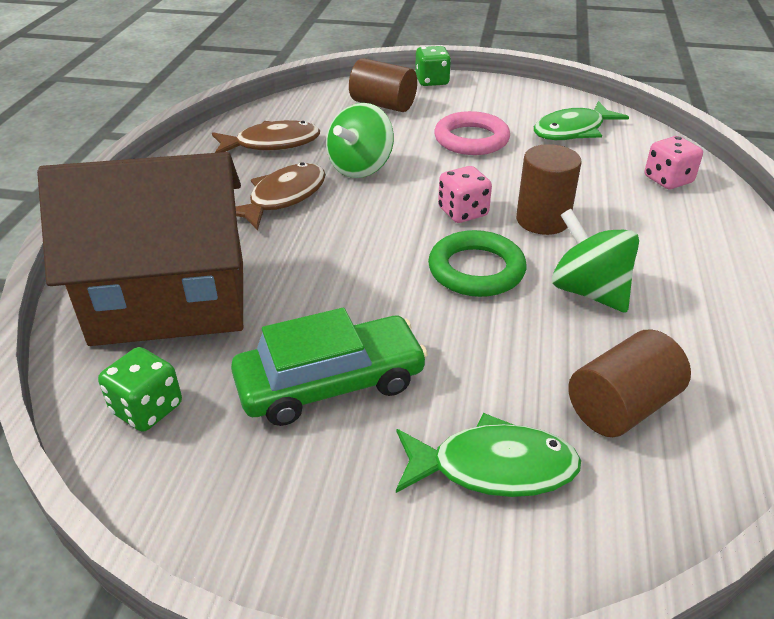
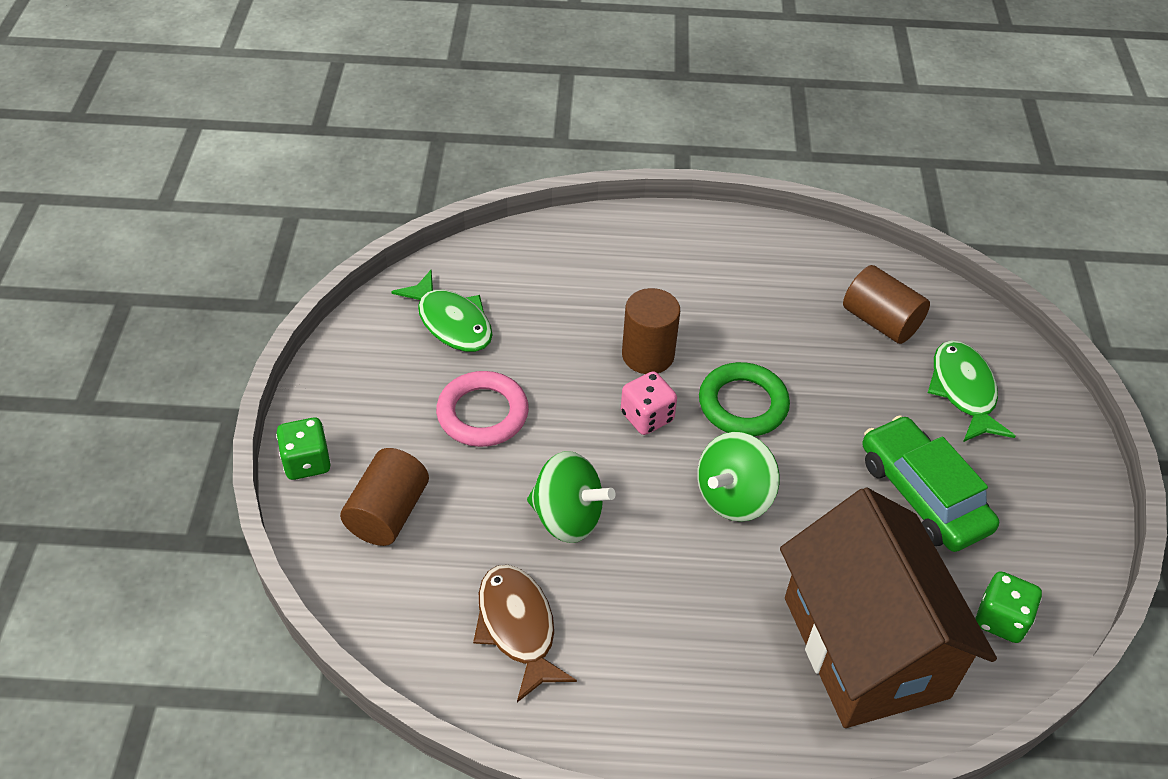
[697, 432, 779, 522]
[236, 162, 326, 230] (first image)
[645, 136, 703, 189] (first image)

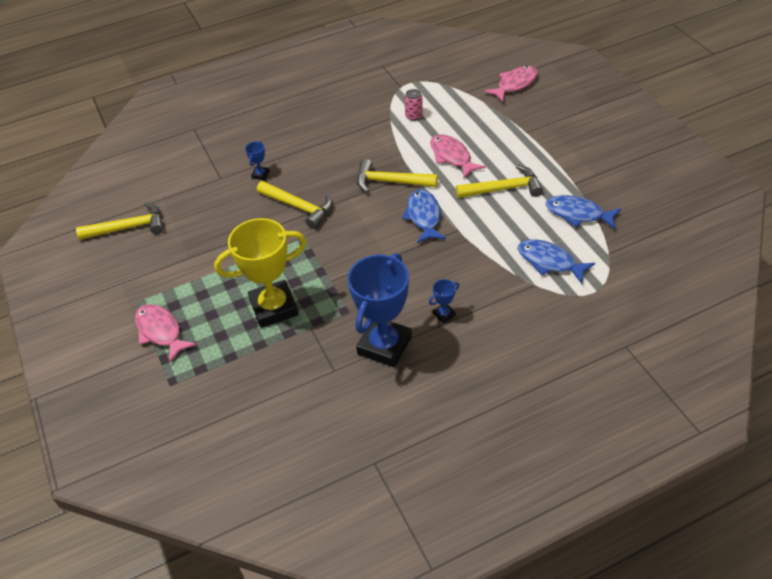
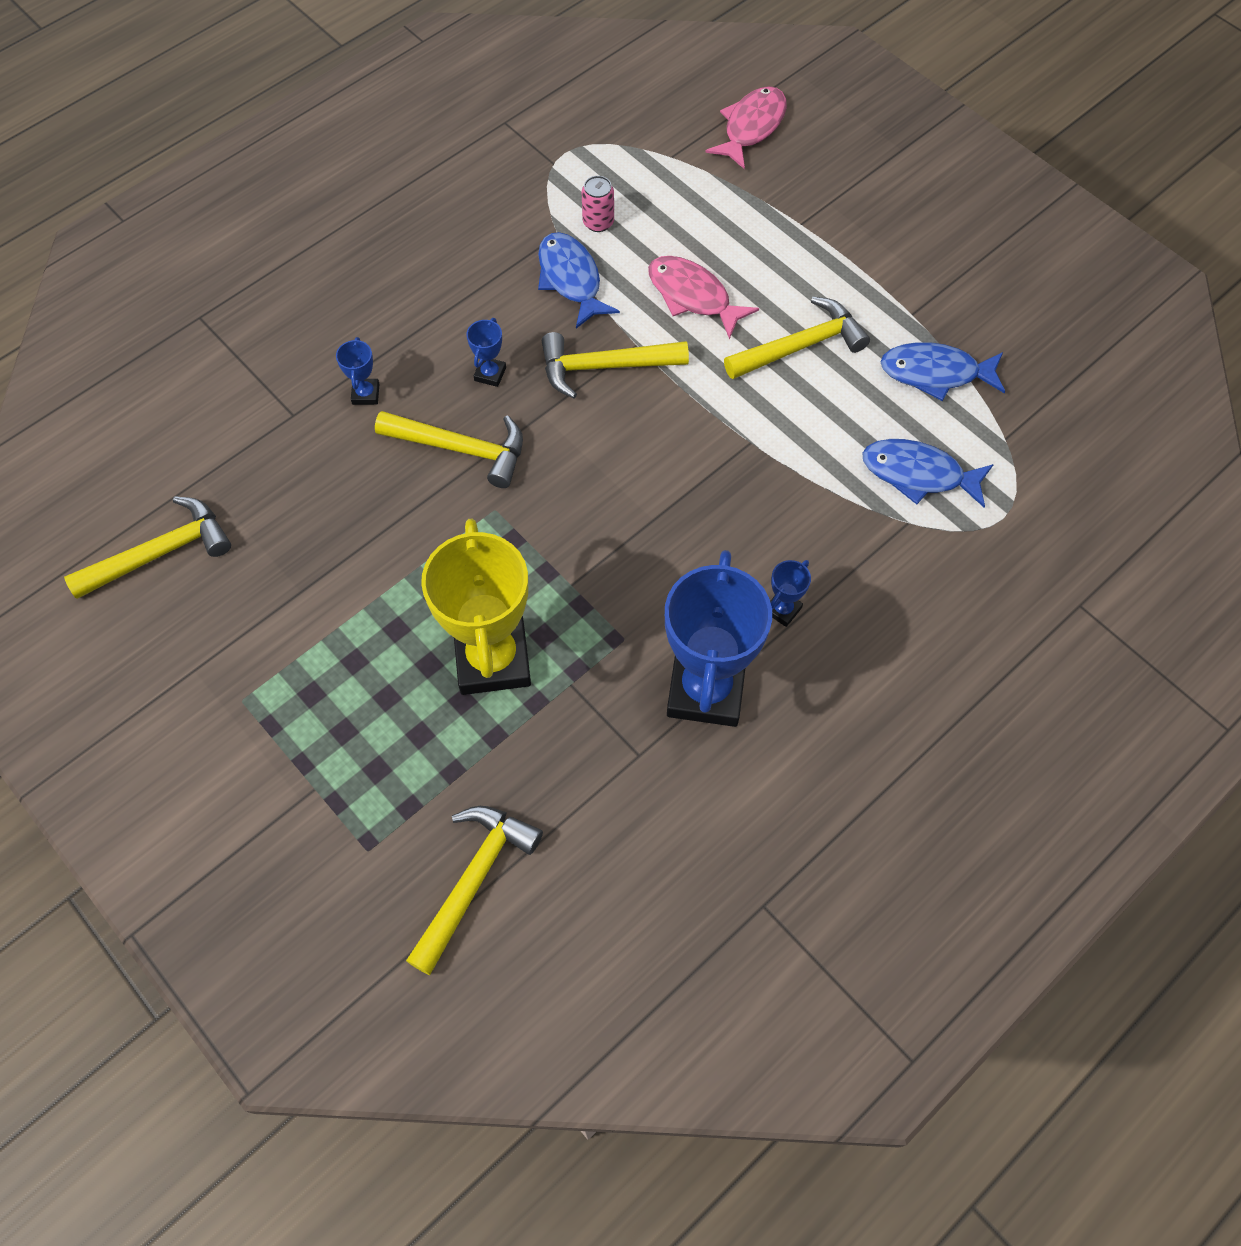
[406, 806, 543, 975]
[421, 518, 531, 695]
[466, 318, 506, 387]
[538, 232, 620, 328]
[135, 304, 197, 363] (first image)

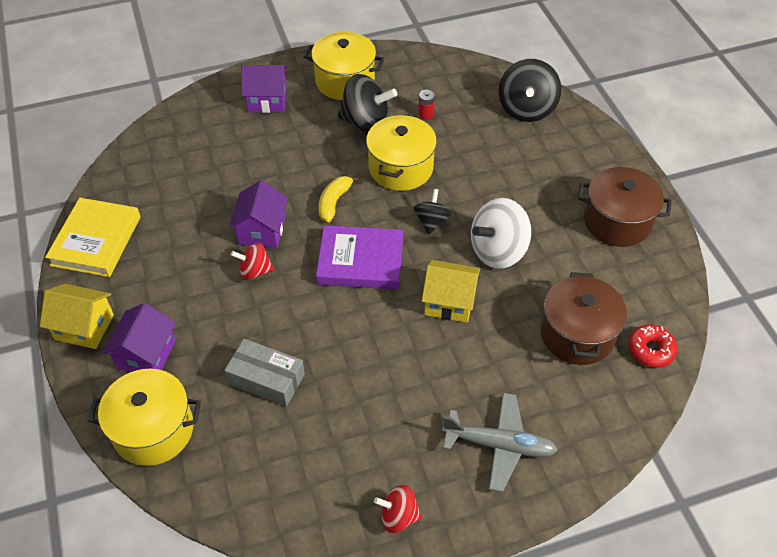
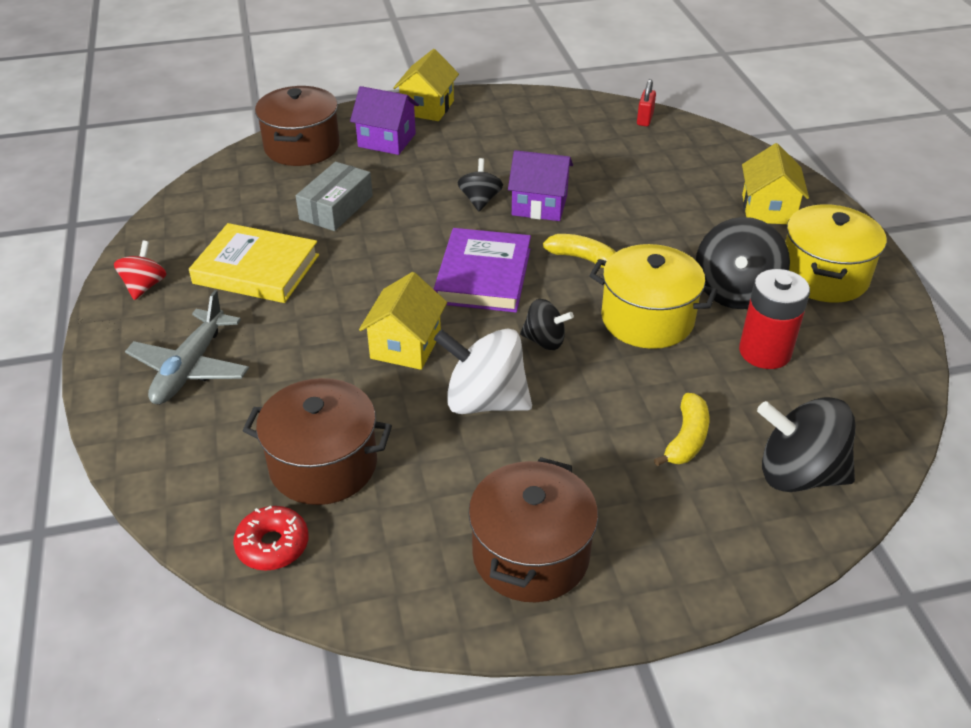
[189, 223, 319, 303]
[255, 86, 340, 166]
[434, 328, 532, 414]
[458, 158, 503, 211]
[637, 79, 656, 126]
[654, 393, 709, 466]
[739, 269, 810, 369]
[742, 143, 809, 224]

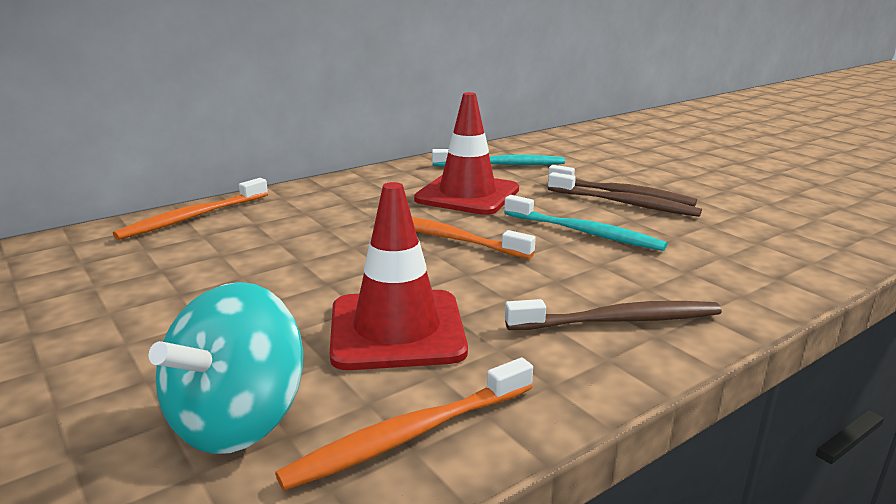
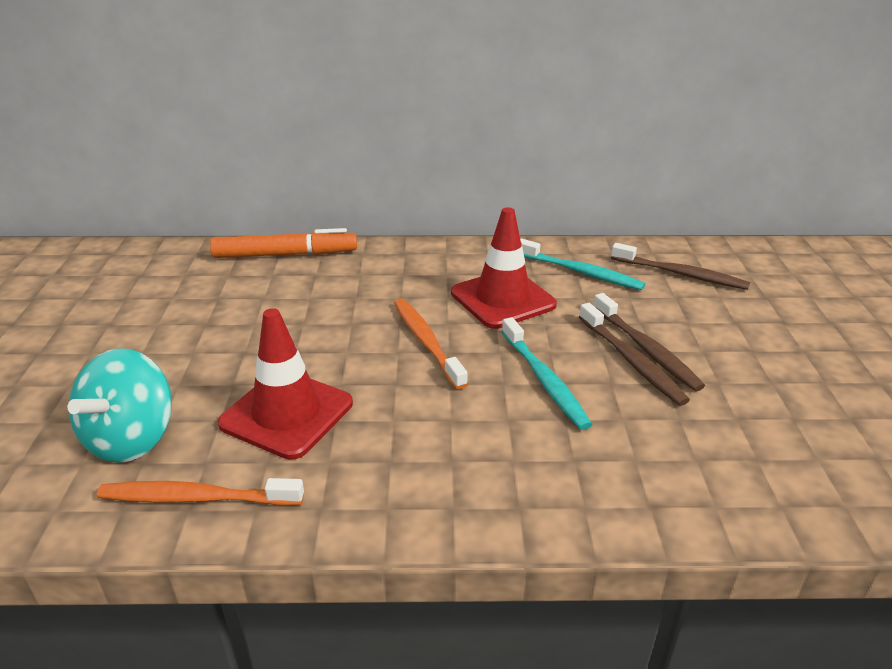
[68, 348, 172, 463]
[210, 228, 357, 258]
[611, 243, 750, 290]

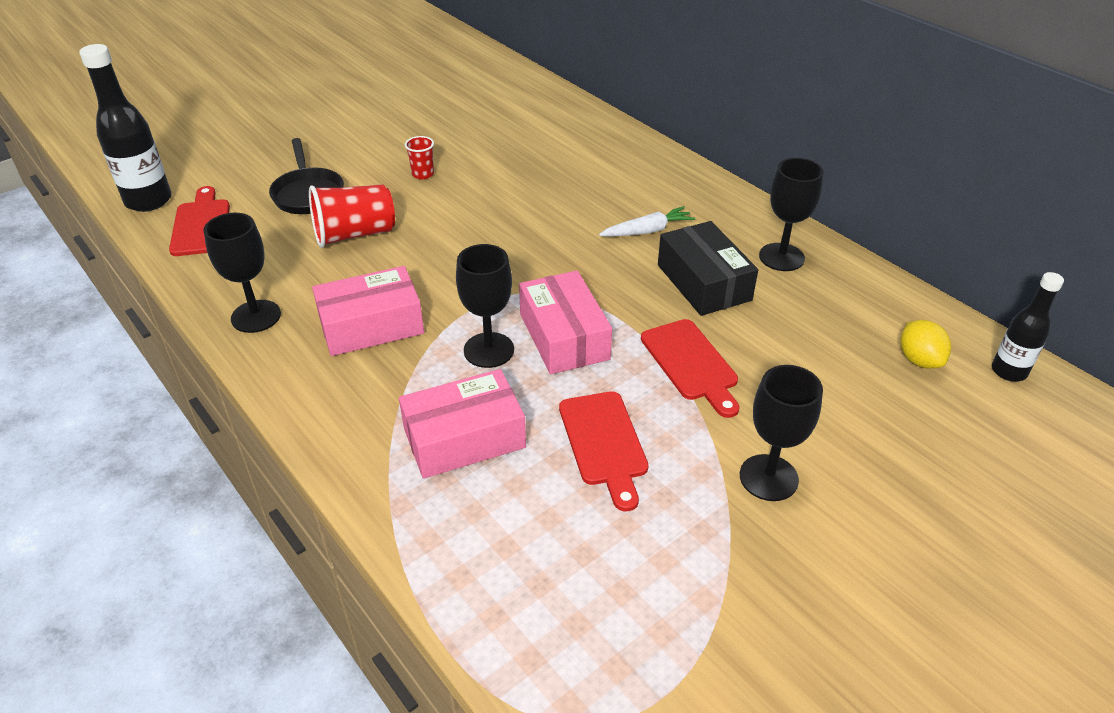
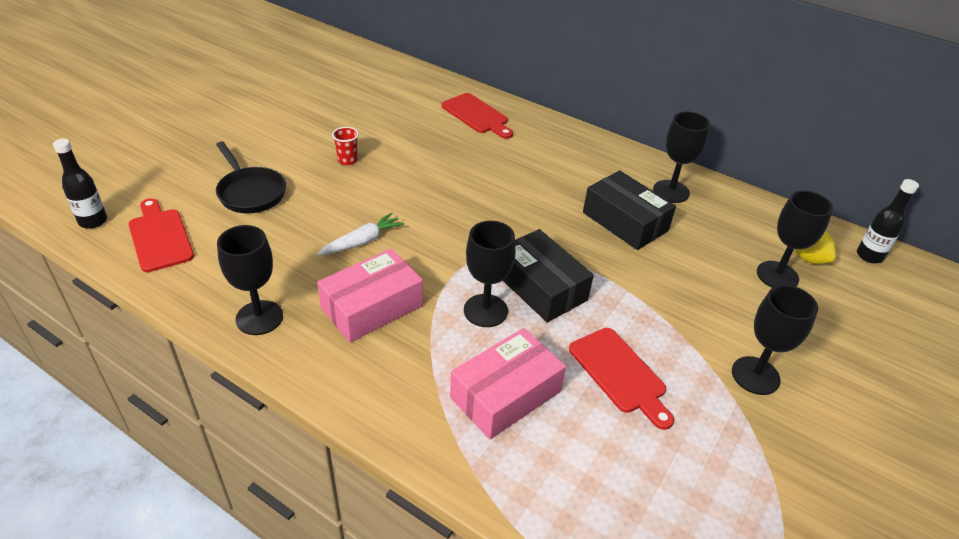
[53, 139, 107, 229]
[317, 213, 404, 255]
[442, 93, 513, 139]
[503, 229, 594, 322]
[757, 191, 833, 288]
[309, 184, 395, 248] (first image)

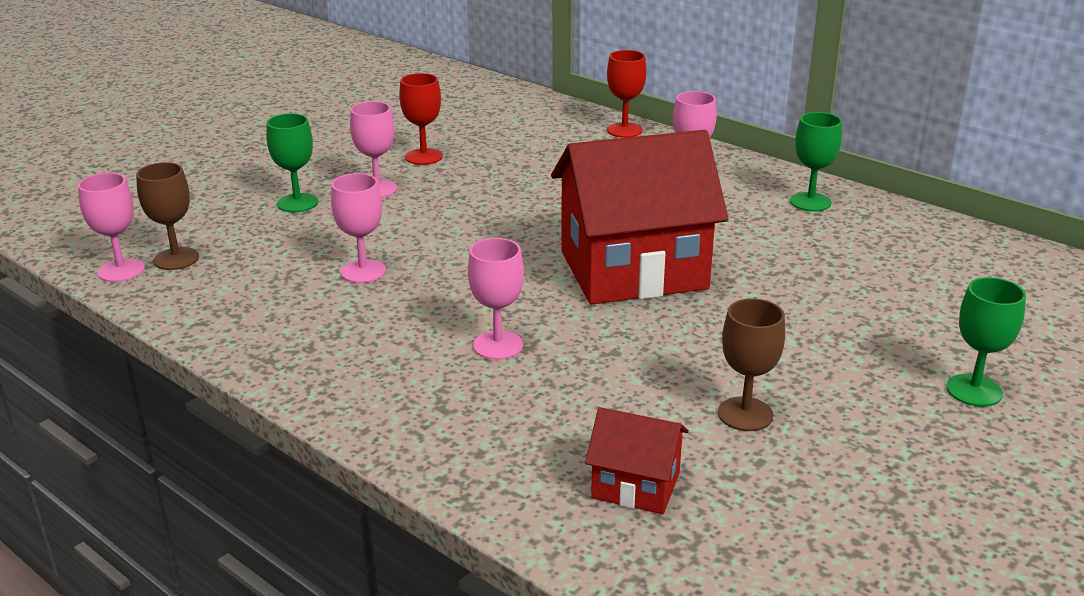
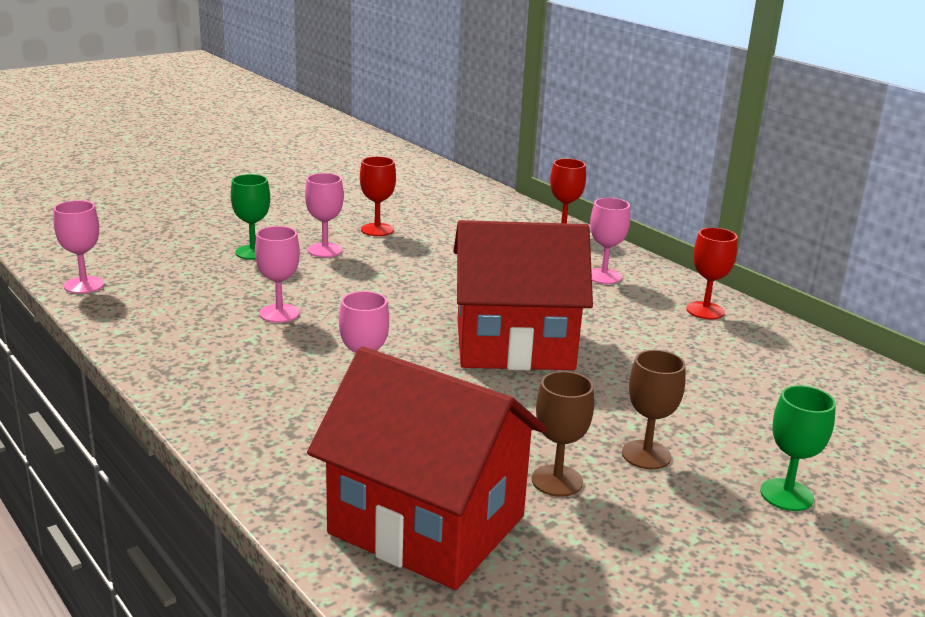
[307, 347, 547, 590]
[622, 350, 686, 470]
[686, 227, 738, 319]

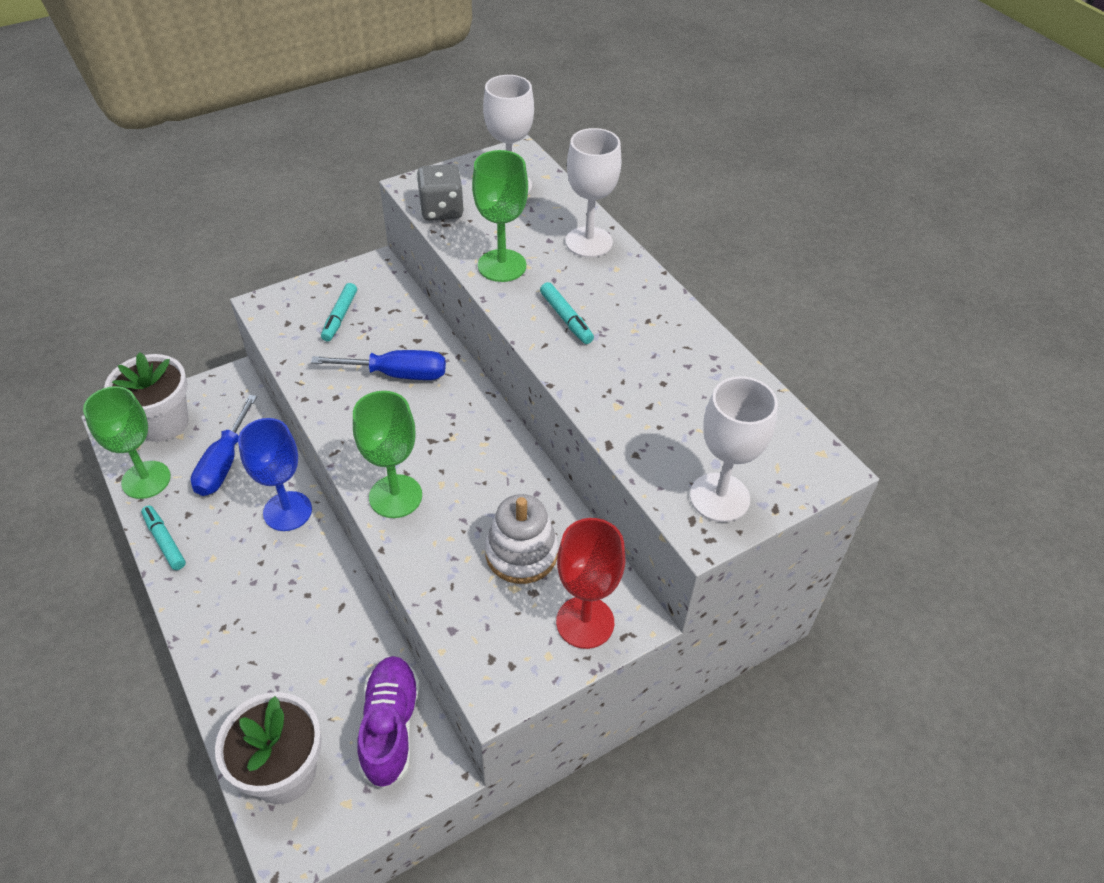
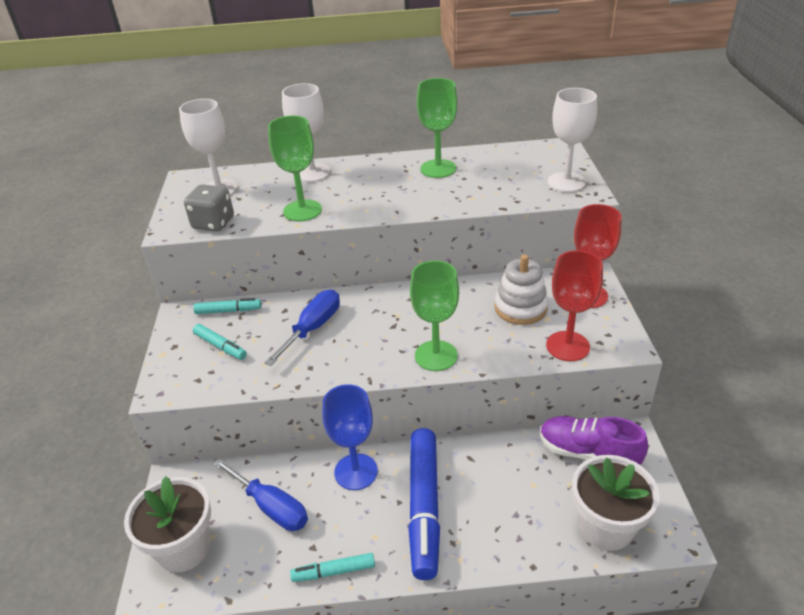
[193, 298, 261, 314]
[408, 428, 440, 580]
[417, 78, 457, 178]
[546, 250, 603, 361]

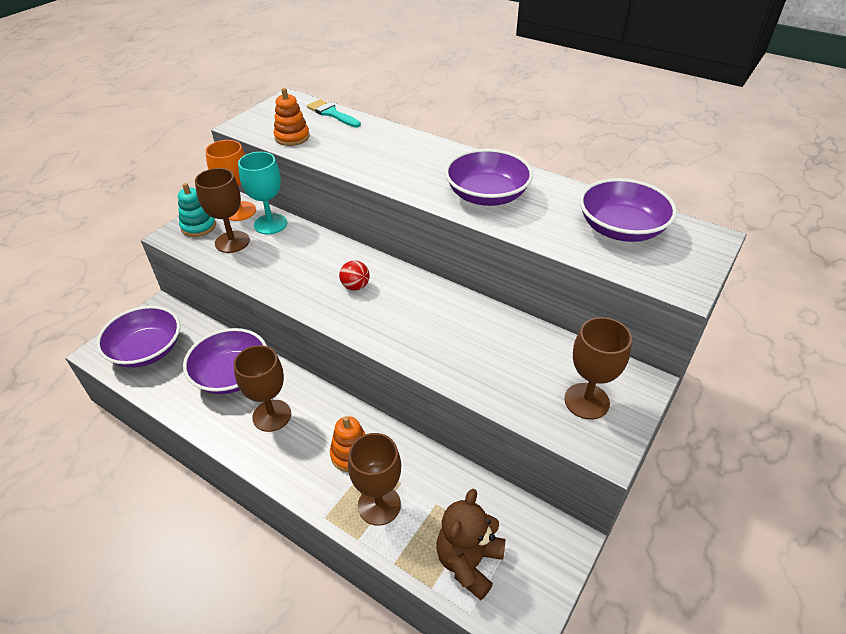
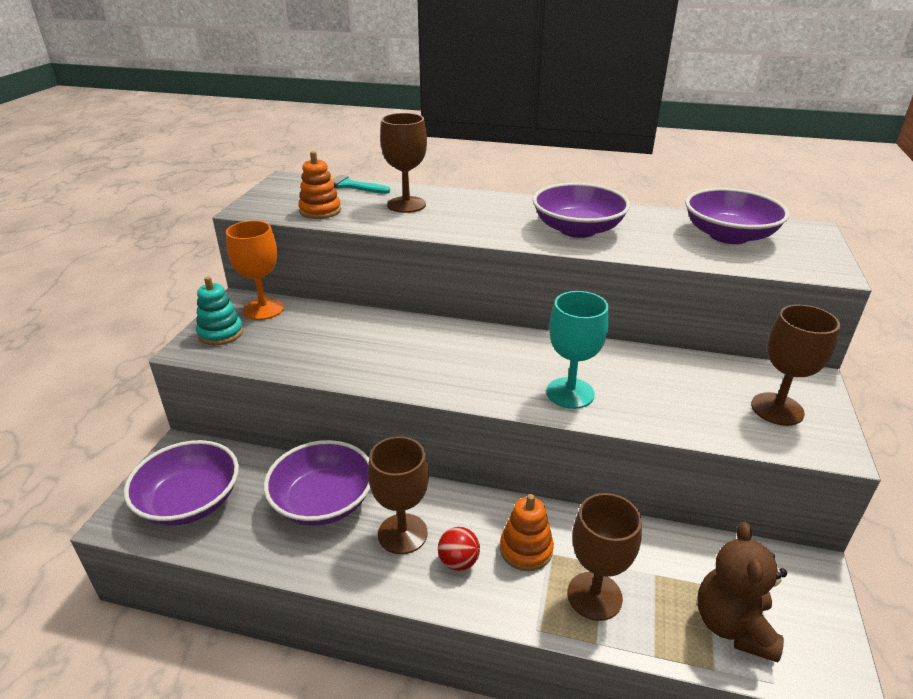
[380, 113, 427, 213]
[438, 527, 480, 571]
[546, 291, 609, 409]

